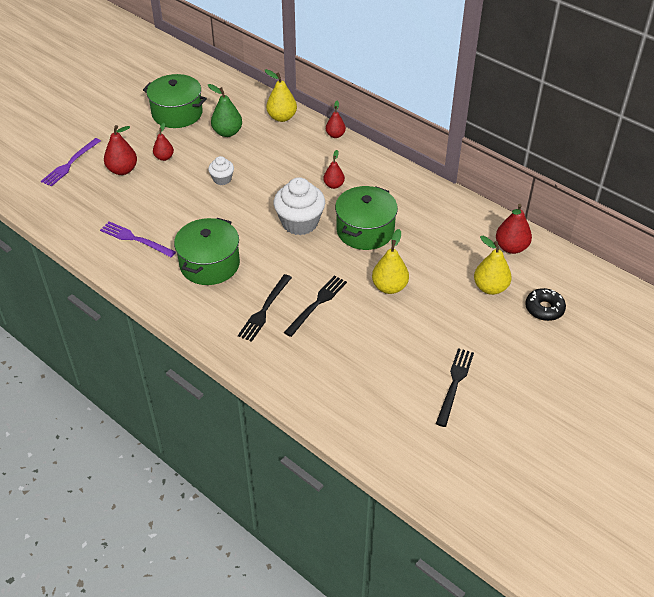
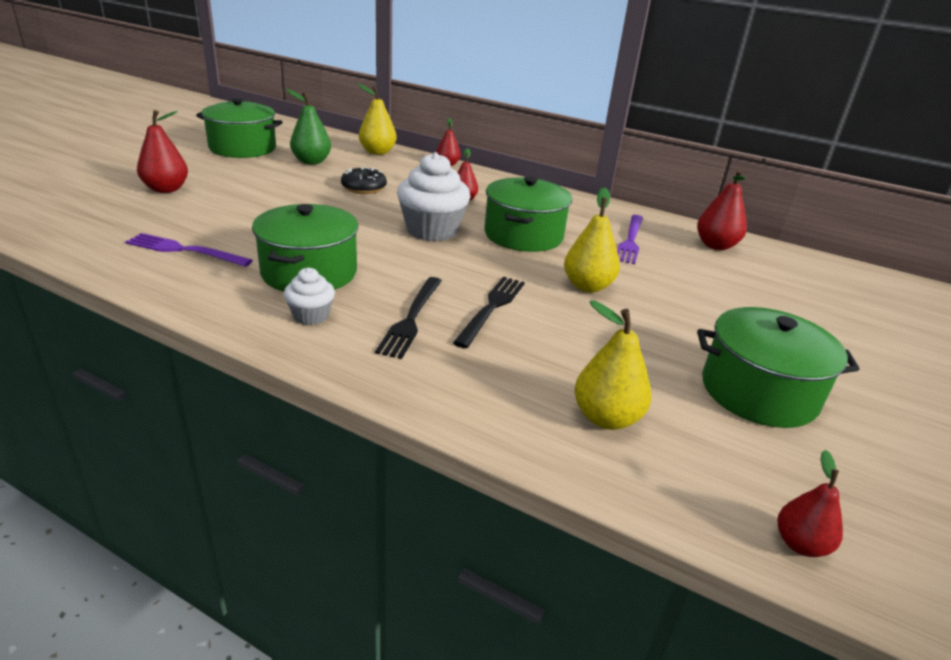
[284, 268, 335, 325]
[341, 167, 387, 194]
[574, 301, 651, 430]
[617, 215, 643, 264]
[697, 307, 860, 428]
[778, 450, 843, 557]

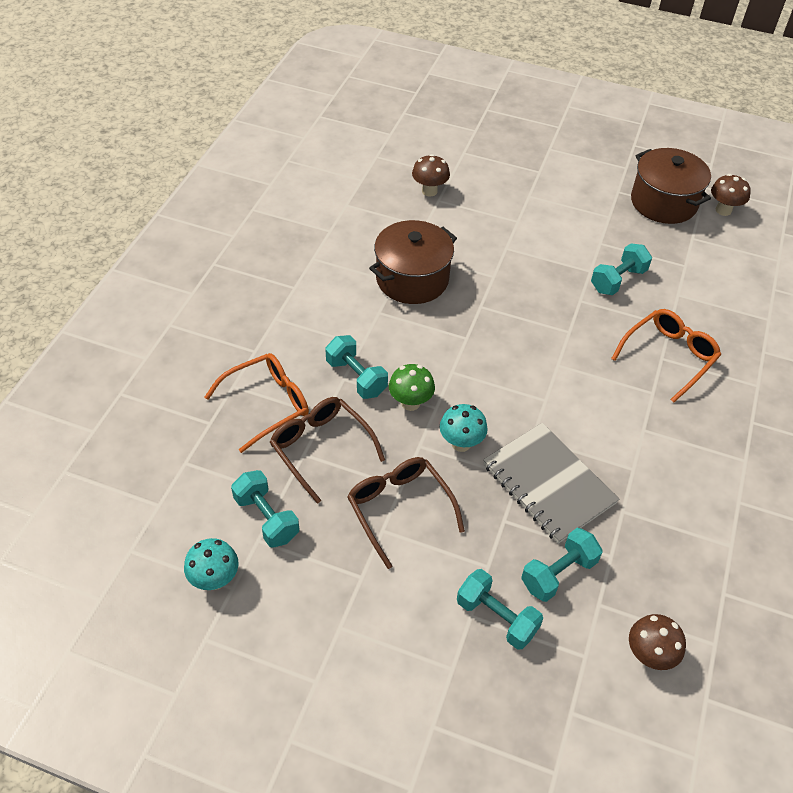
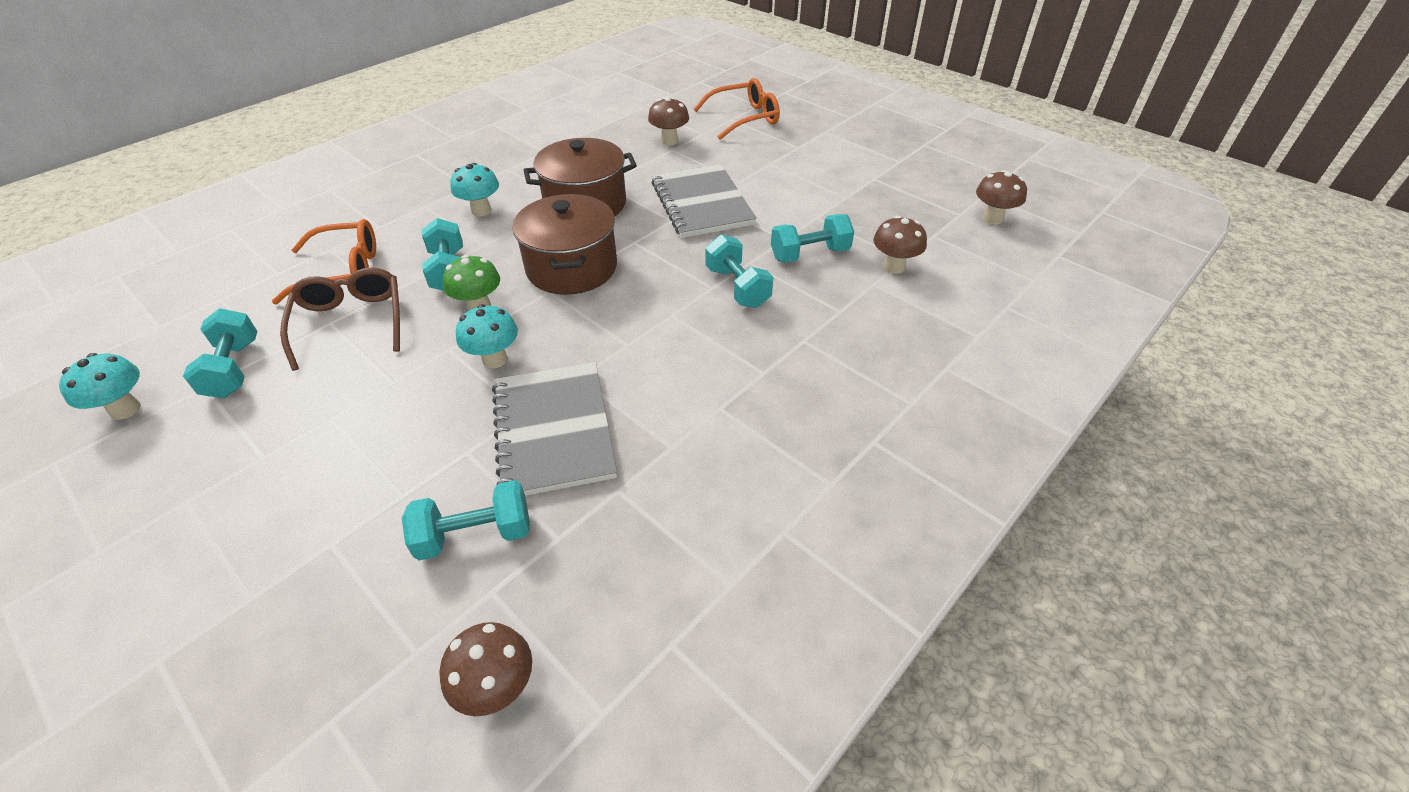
[450, 163, 499, 217]
[513, 194, 617, 295]
[651, 164, 757, 238]
[694, 78, 780, 140]
[705, 234, 774, 308]
[873, 216, 927, 274]
[347, 457, 465, 569] (first image)

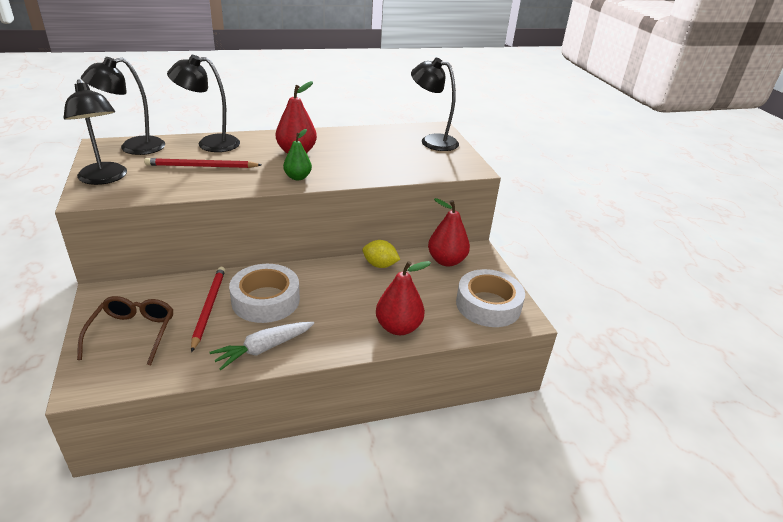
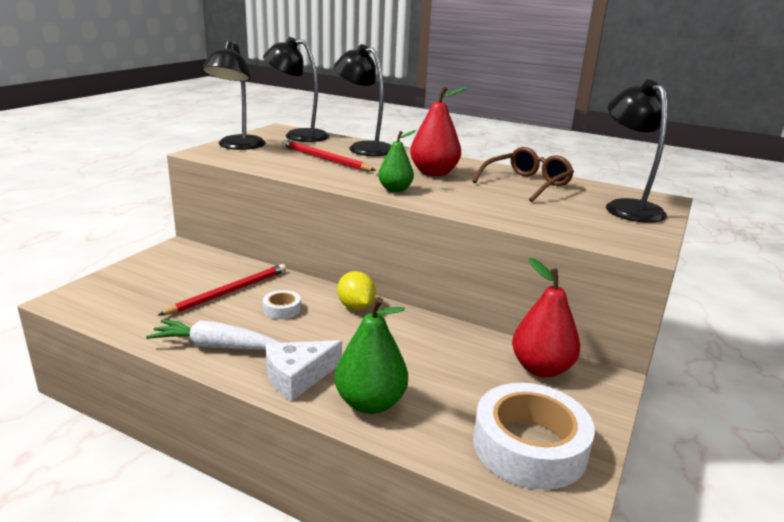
[263, 290, 301, 319]
[265, 340, 342, 401]
[335, 297, 408, 414]
[337, 271, 376, 310]
[472, 147, 574, 202]

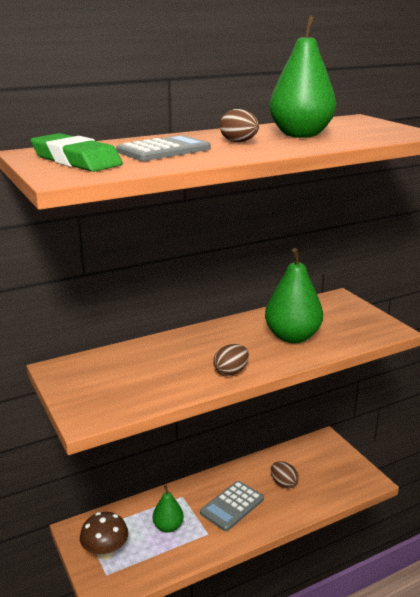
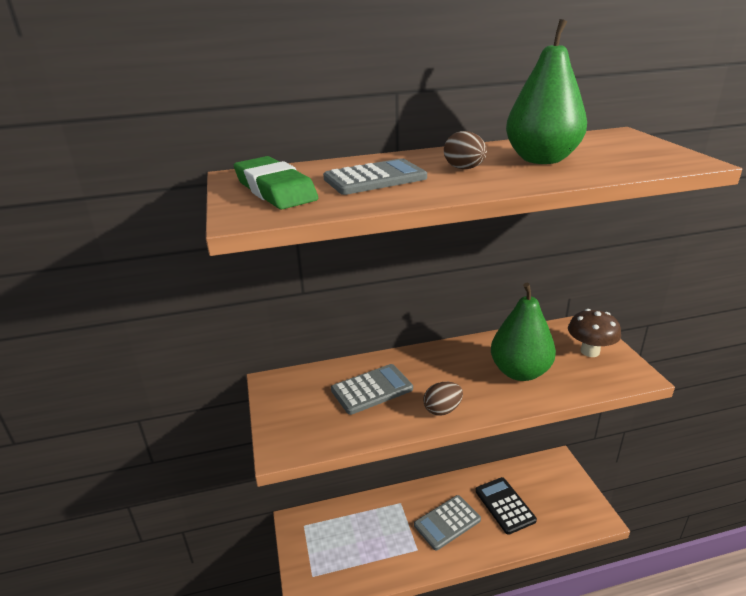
[331, 364, 413, 415]
[475, 477, 537, 535]
[568, 309, 621, 357]
[153, 485, 184, 533] (first image)

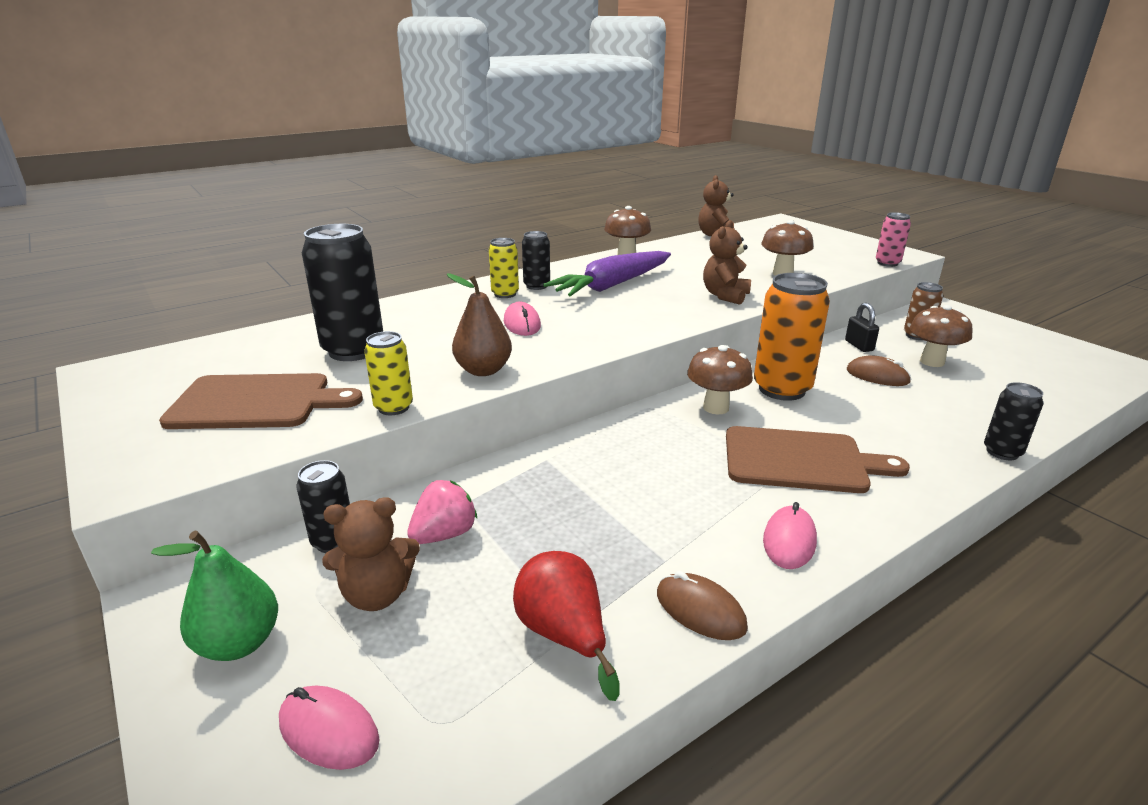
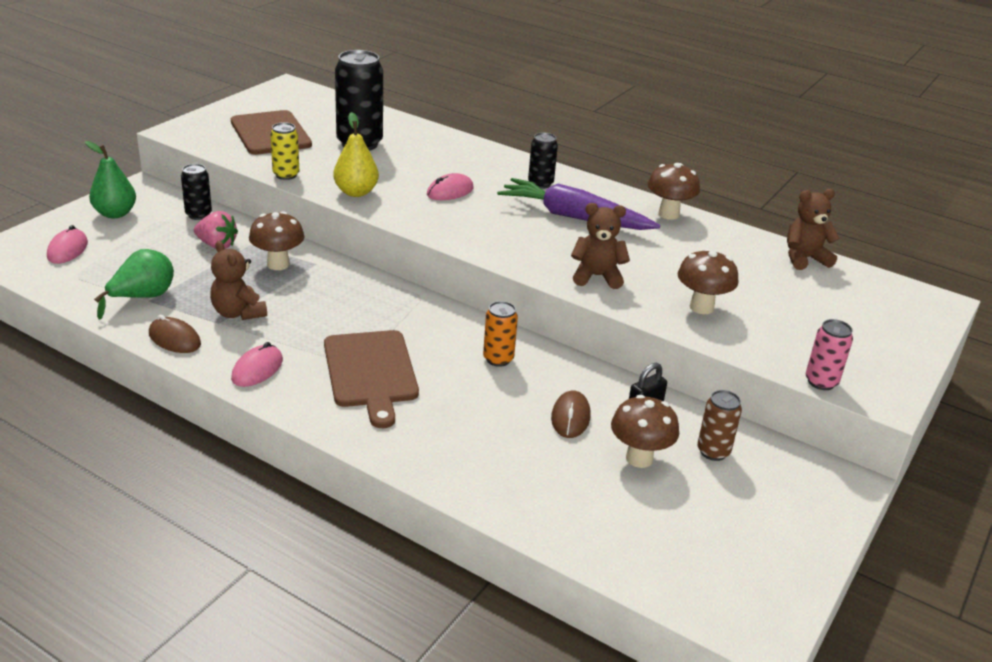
[94, 249, 174, 320]
[149, 315, 201, 353]
[210, 241, 267, 320]
[231, 342, 283, 387]
[249, 211, 304, 270]
[333, 112, 379, 197]
[483, 301, 518, 367]
[489, 238, 519, 298] (first image)
[984, 382, 1043, 460] (first image)

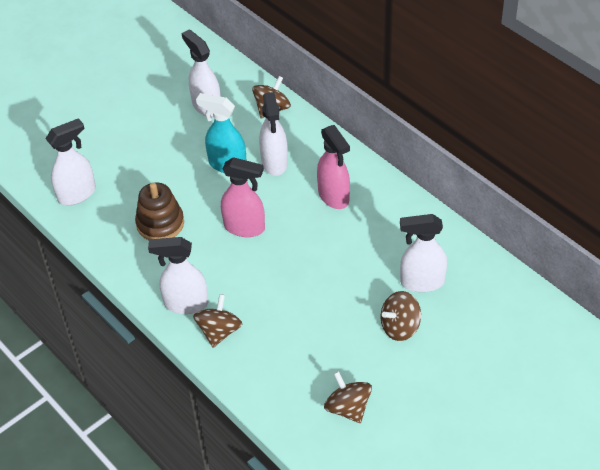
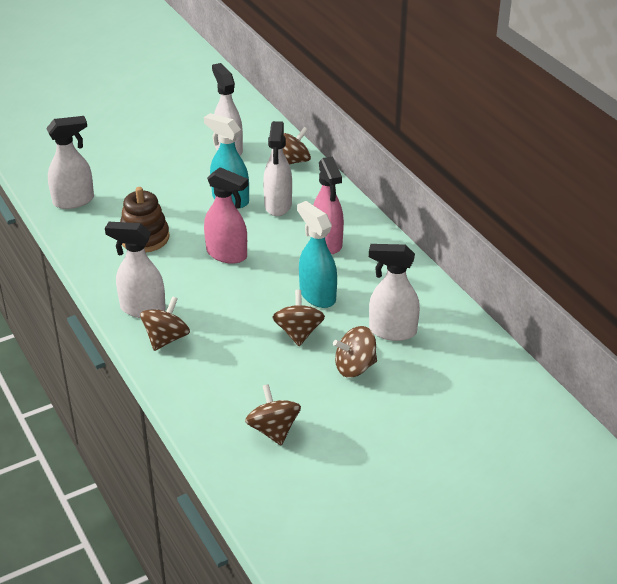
[272, 290, 325, 346]
[297, 201, 337, 308]

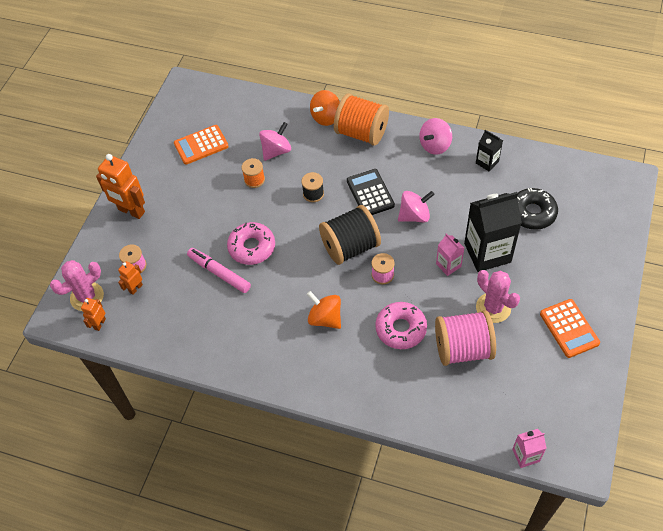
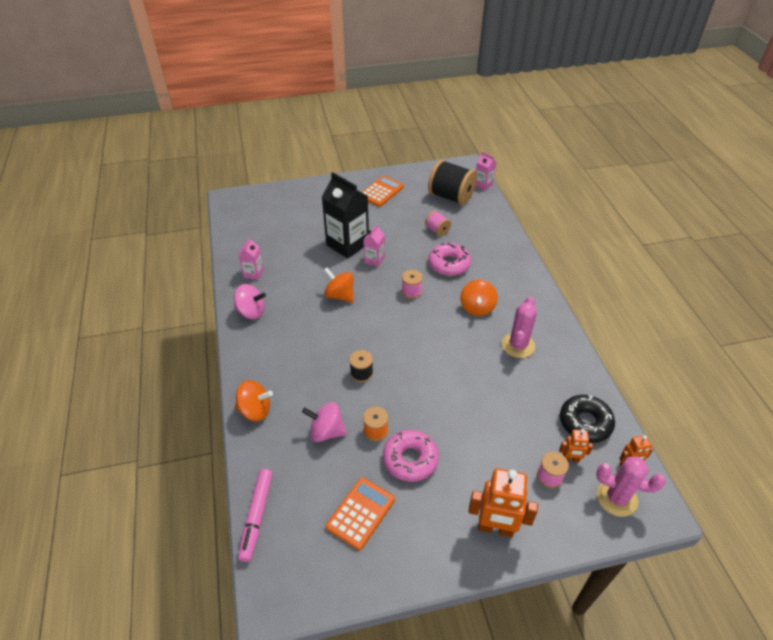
[238, 237, 264, 280]
[238, 469, 273, 562]
[324, 268, 354, 302]
[326, 477, 395, 550]
[383, 430, 439, 482]
[425, 211, 451, 236]
[428, 160, 477, 205]
[468, 468, 538, 537]
[502, 297, 537, 358]
[560, 395, 615, 443]
[334, 93, 389, 146] (first image)
[347, 169, 395, 215] (first image)

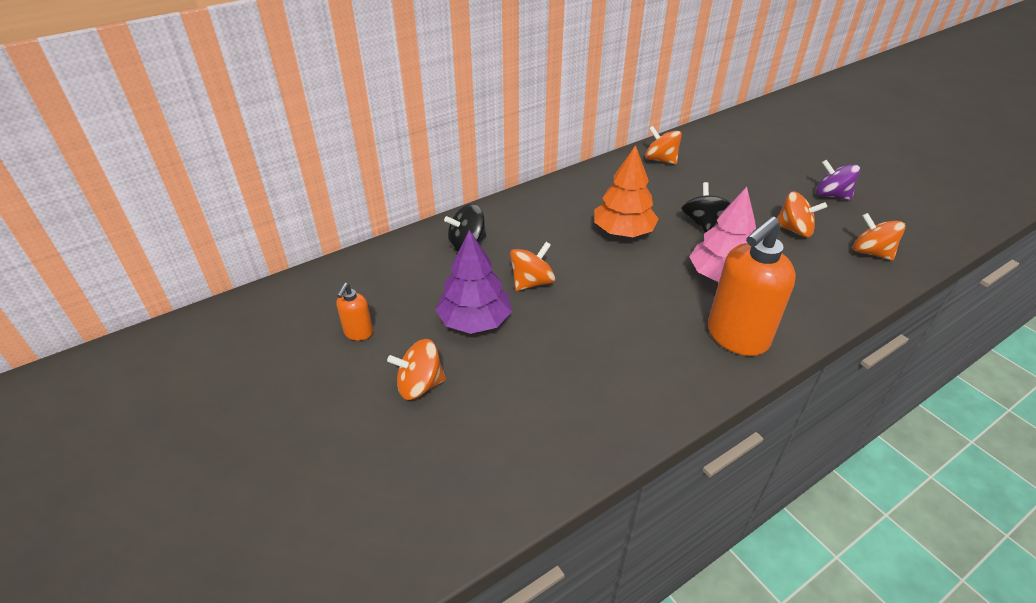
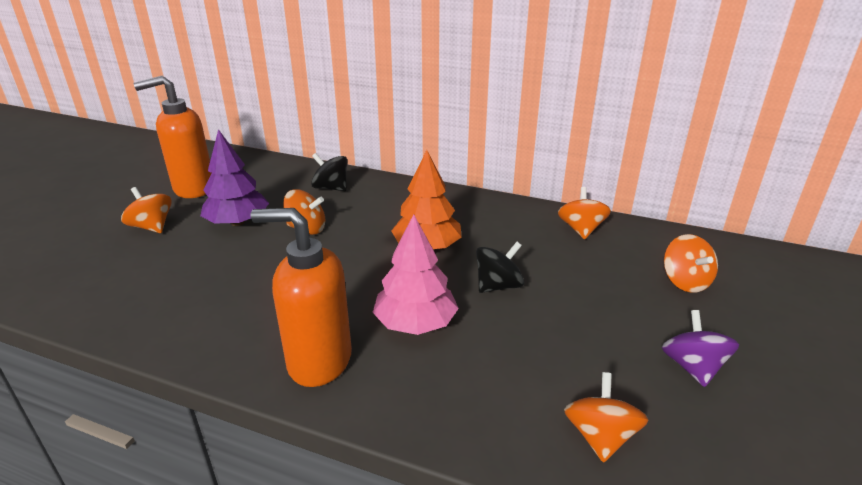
[134, 76, 212, 198]
[664, 234, 718, 293]

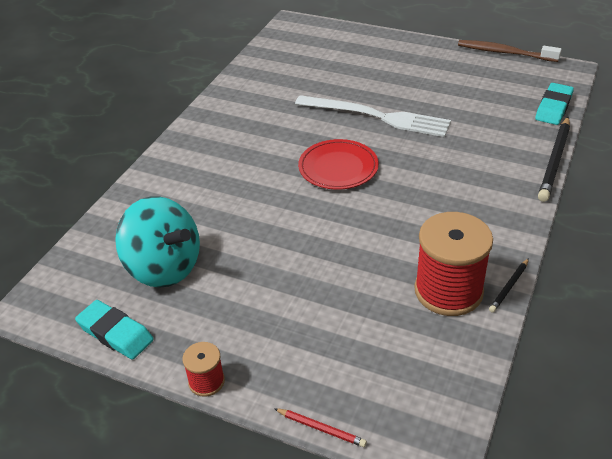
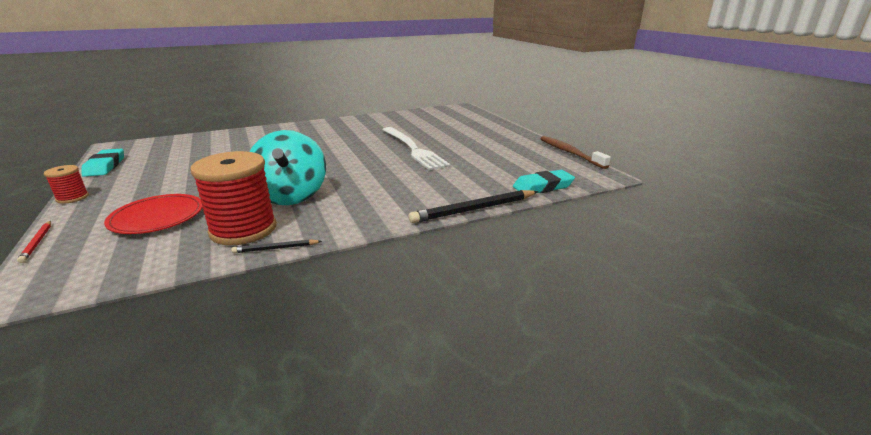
[104, 194, 202, 234]
[249, 130, 326, 205]

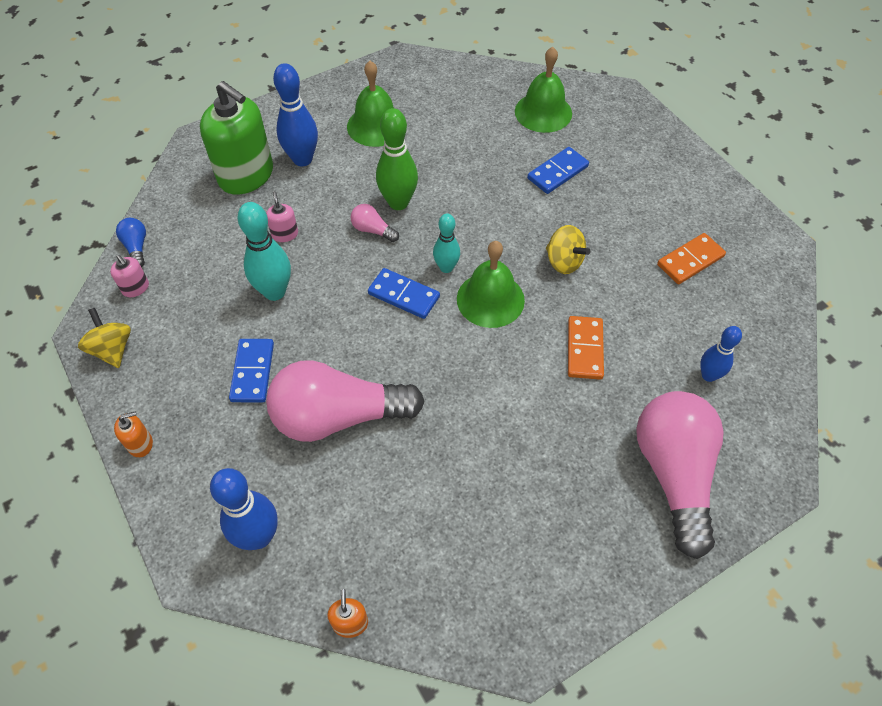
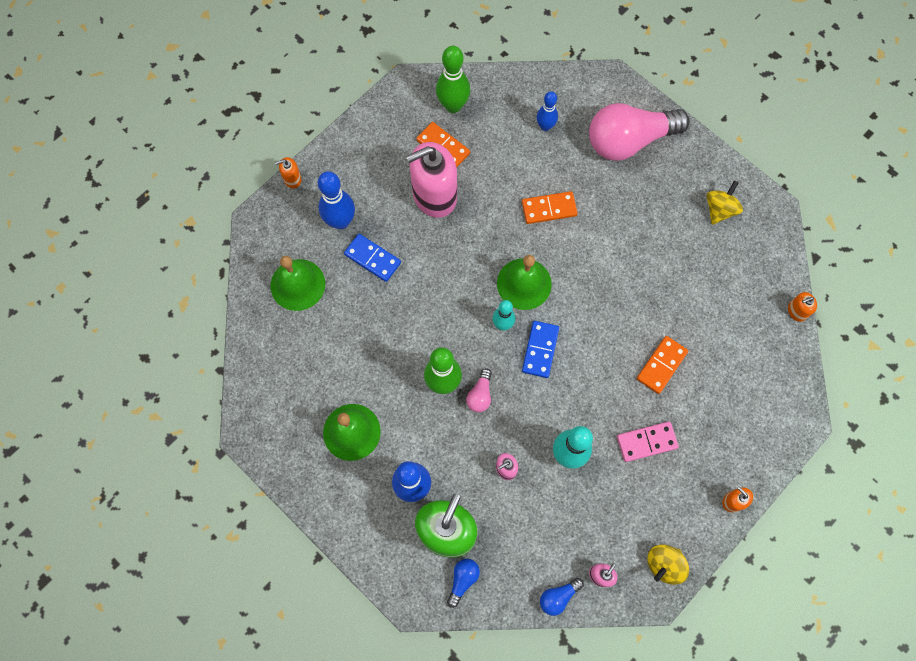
[275, 157, 301, 188]
[318, 171, 355, 229]
[406, 142, 457, 218]
[436, 46, 470, 113]
[447, 559, 480, 608]
[617, 421, 679, 462]
[637, 336, 688, 394]
[706, 180, 743, 225]

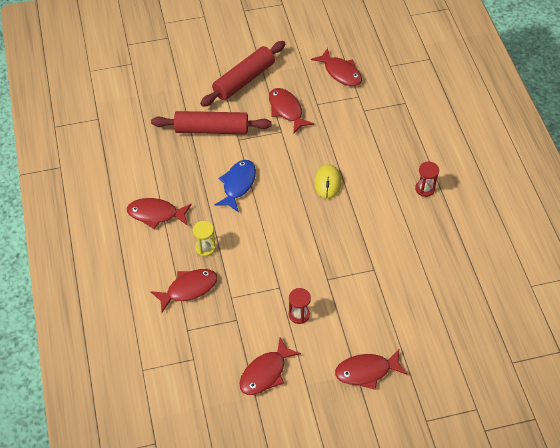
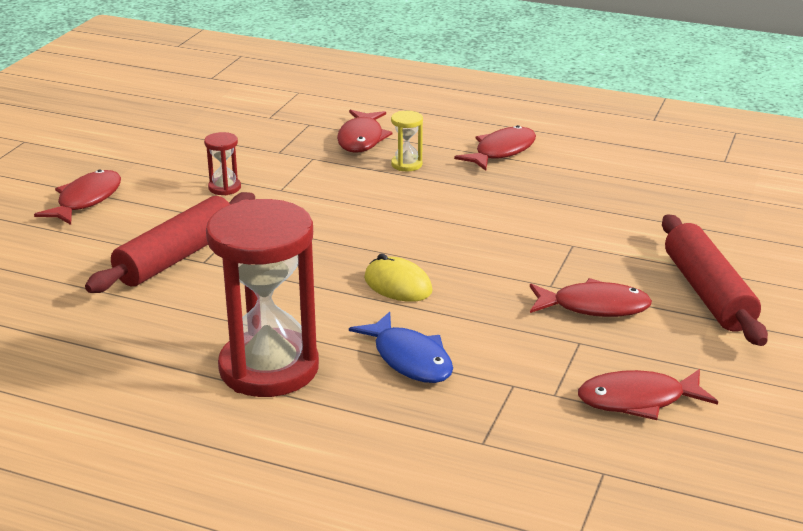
[85, 192, 255, 293]
[206, 199, 319, 397]
[349, 312, 453, 383]
[240, 337, 301, 395] (first image)

